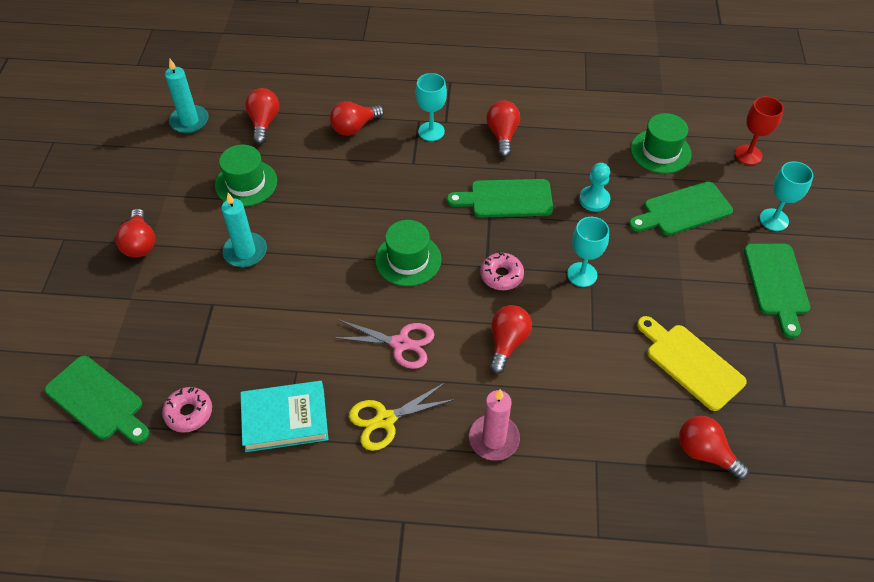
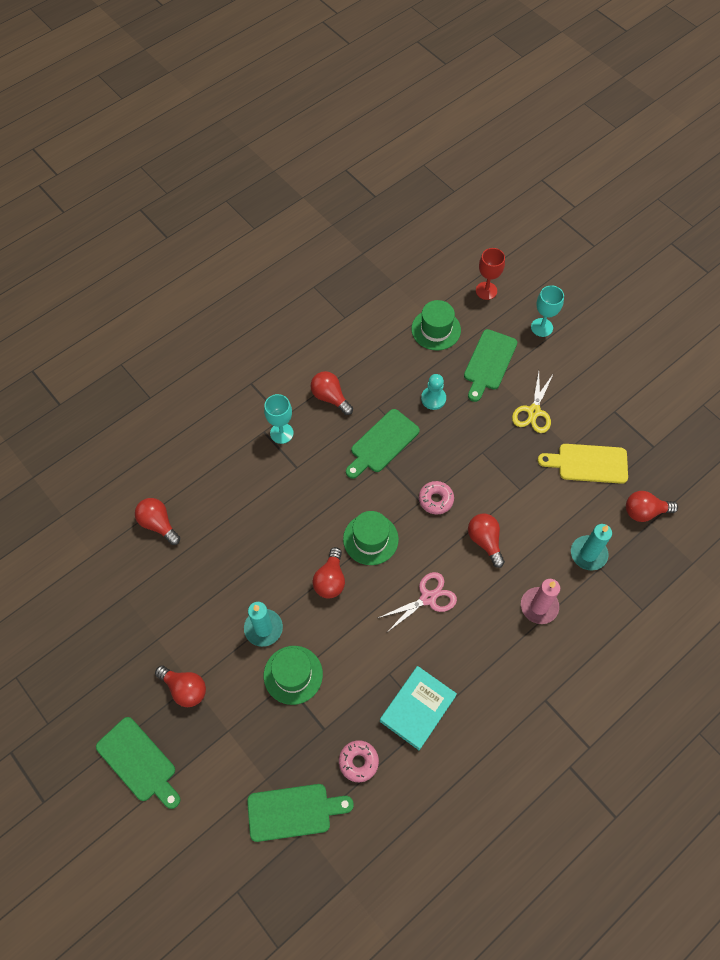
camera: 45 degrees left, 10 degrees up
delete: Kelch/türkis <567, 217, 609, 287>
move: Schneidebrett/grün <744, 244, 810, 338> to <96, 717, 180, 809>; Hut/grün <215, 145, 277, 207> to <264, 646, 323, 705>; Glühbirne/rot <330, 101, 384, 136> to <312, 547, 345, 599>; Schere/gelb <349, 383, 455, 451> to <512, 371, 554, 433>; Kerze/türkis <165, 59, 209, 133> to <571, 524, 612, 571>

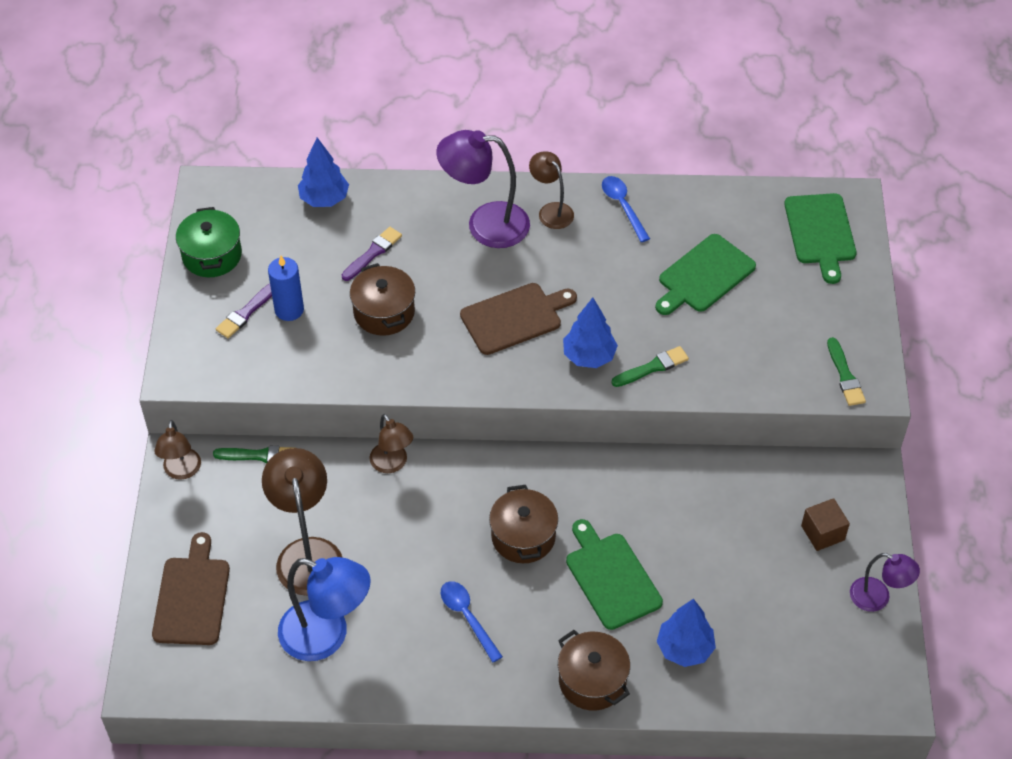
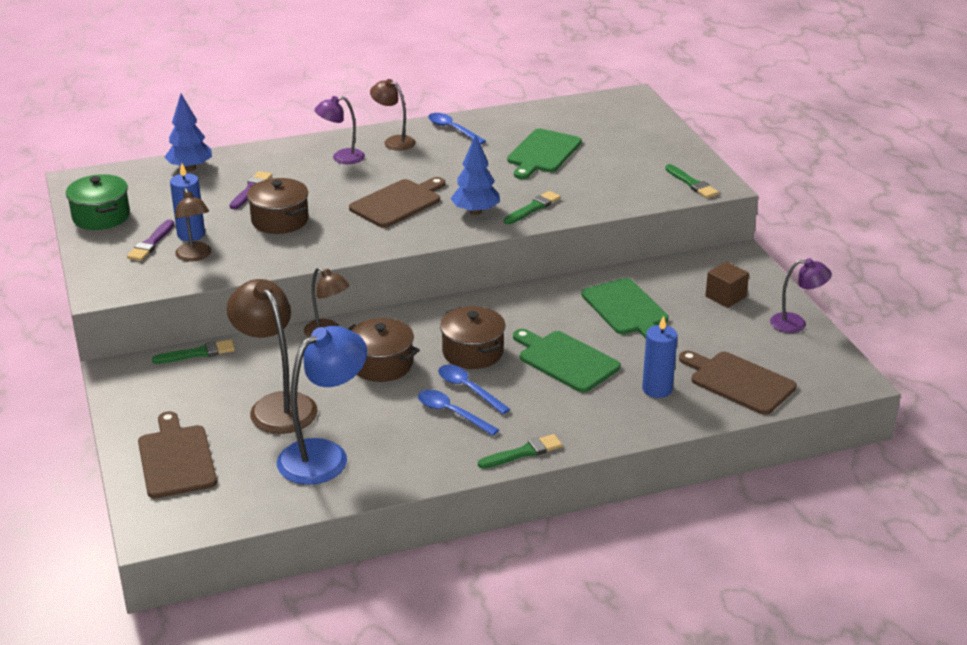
camera: 20 degrees left, 20 degrees down
insert: Löffel/blau <438, 364, 510, 414>; Pinsel/grün <478, 434, 562, 469>; Schneidebrett/braun <679, 351, 797, 415>
move: Lampe/braun <154, 420, 201, 480> to <175, 188, 211, 261>; Kochtopf/braun <558, 630, 630, 711> to <348, 318, 420, 382>; Schneidebrett/grün <784, 193, 857, 284> to <581, 278, 669, 339>
replace: Baum/blau <656, 599, 716, 667> to Kerze/blau <642, 316, 678, 398>
rotate: Lampe/blau <278, 557, 371, 661> = <277, 326, 367, 485> 45 degrees counterclockwise
resize: Lampe/lila <436, 130, 530, 248> = <315, 96, 365, 164> x0.58

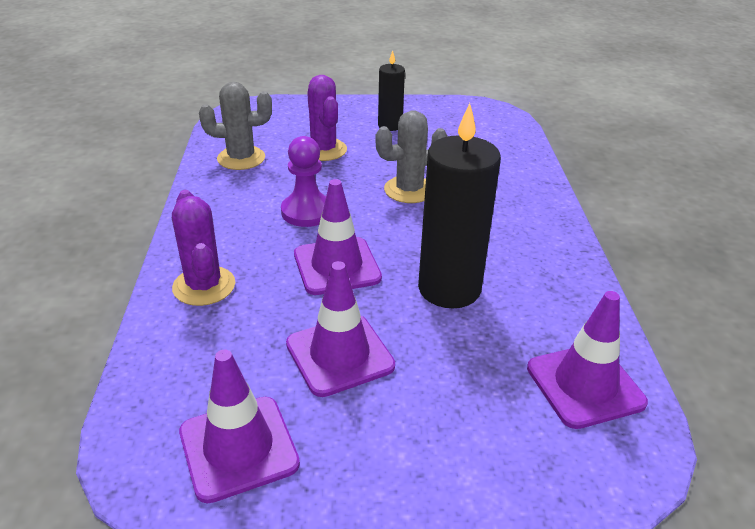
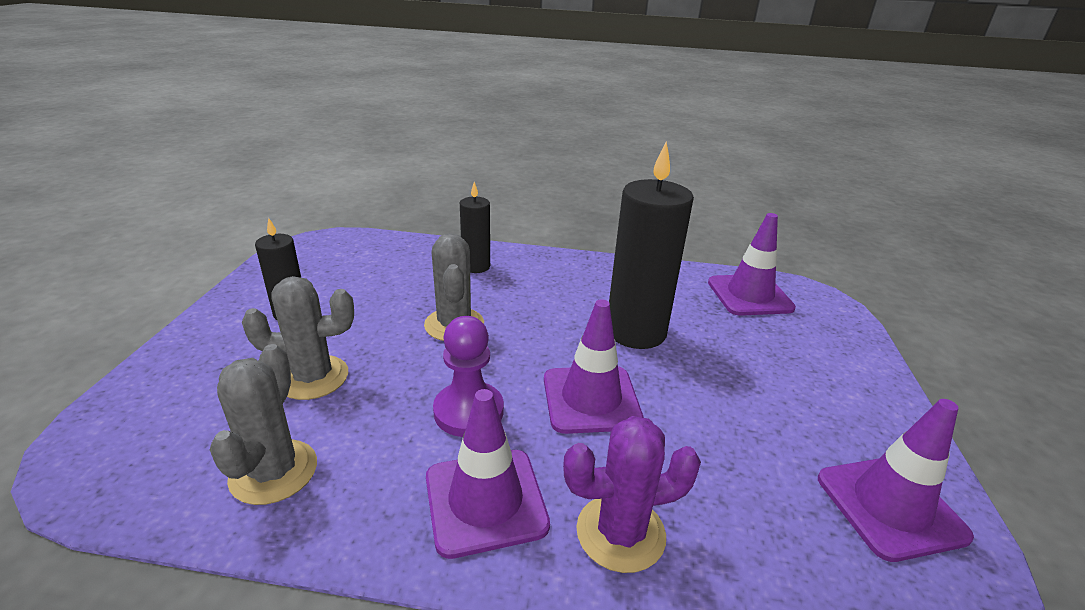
camera: 80 degrees left, 5 degrees down
insert: Kerze/schwarz <460, 182, 490, 273>
move: Leitkegel/lila <286, 261, 395, 397> to <426, 389, 550, 559>
recolor: Kaktus/lila <307, 75, 347, 161> to Kaktus/grau <242, 276, 354, 400>

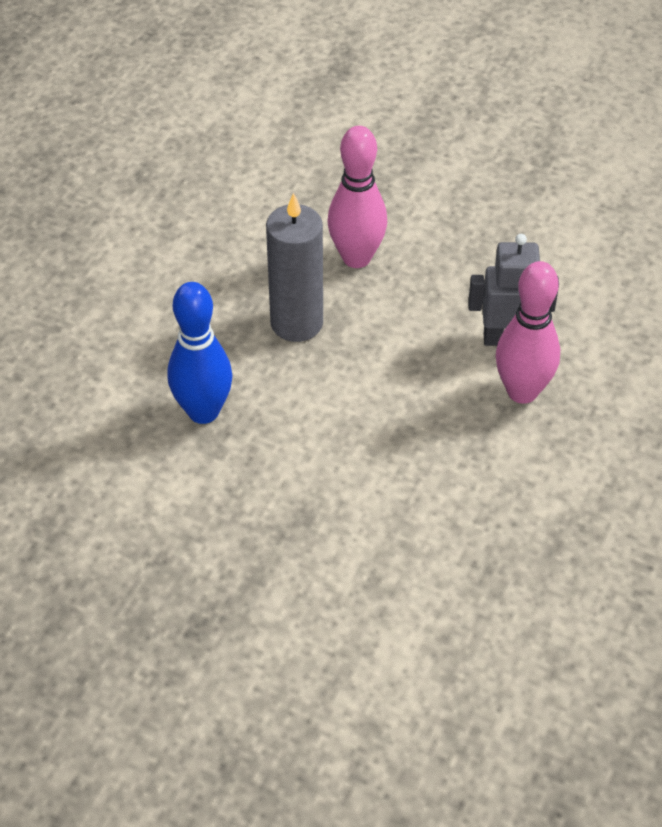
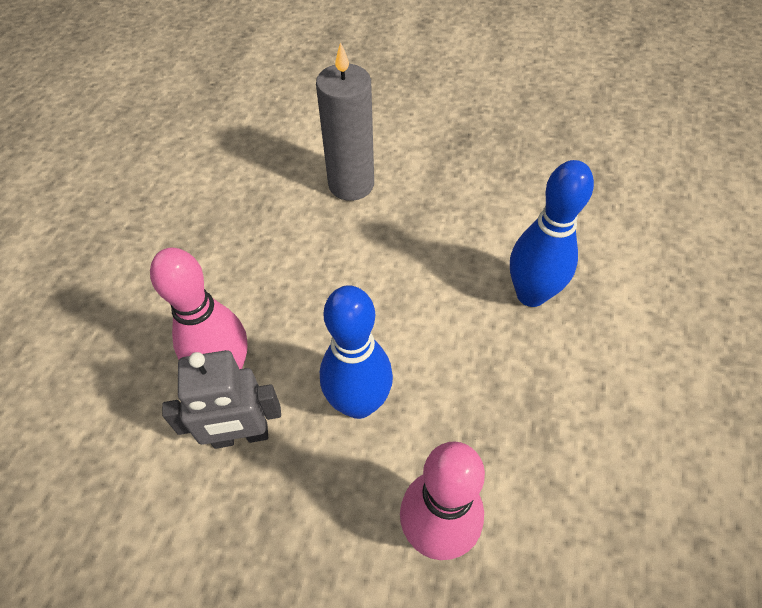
camera: 170 degrees right, 5 degrees up
insert: Bowlingkegel/blau <320, 285, 393, 419>
move: Kerze/grau <266, 193, 323, 342> to <316, 42, 374, 201>

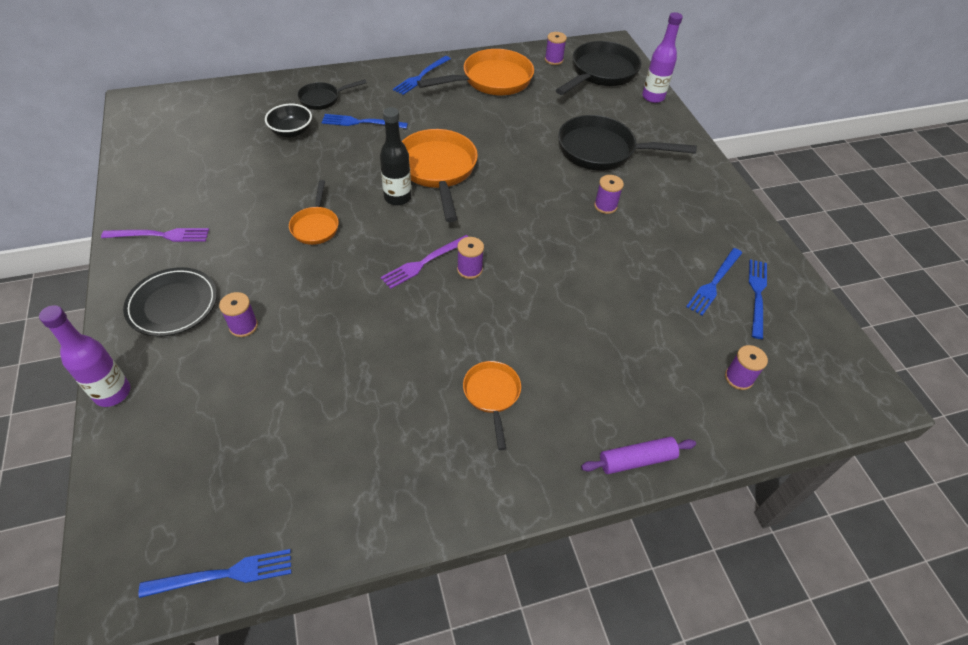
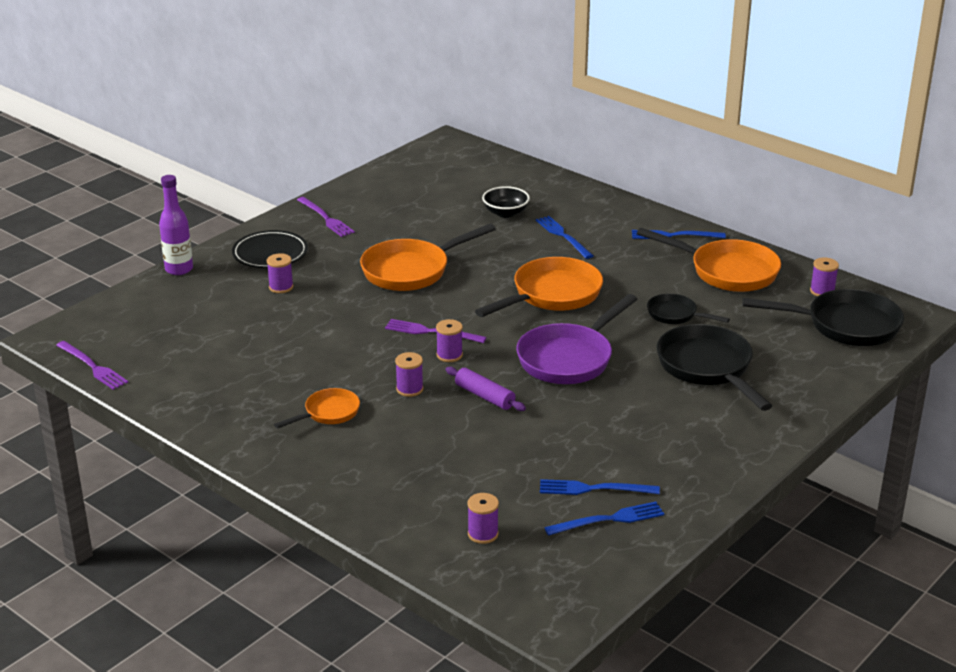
camera: 60 degrees right, 20 degrees down
delete: Flasche/schwarz <380, 107, 411, 206>; Flasche/lila <642, 12, 683, 103>
insert: Pfanne/lila <516, 294, 637, 384>
move: Garnrolle/lila <594, 175, 624, 214> to <395, 352, 423, 397>; Nudelholz/lila <581, 437, 696, 474> to <446, 367, 526, 411>; Pfanne/schwarz <297, 79, 367, 110> to <647, 294, 730, 324>
recolor: Gabel/blau <139, 549, 292, 598> to Gabel/lila <56, 341, 128, 390>
resize: Pfanne/orange <289, 180, 339, 245> = <360, 223, 496, 291> x1.83

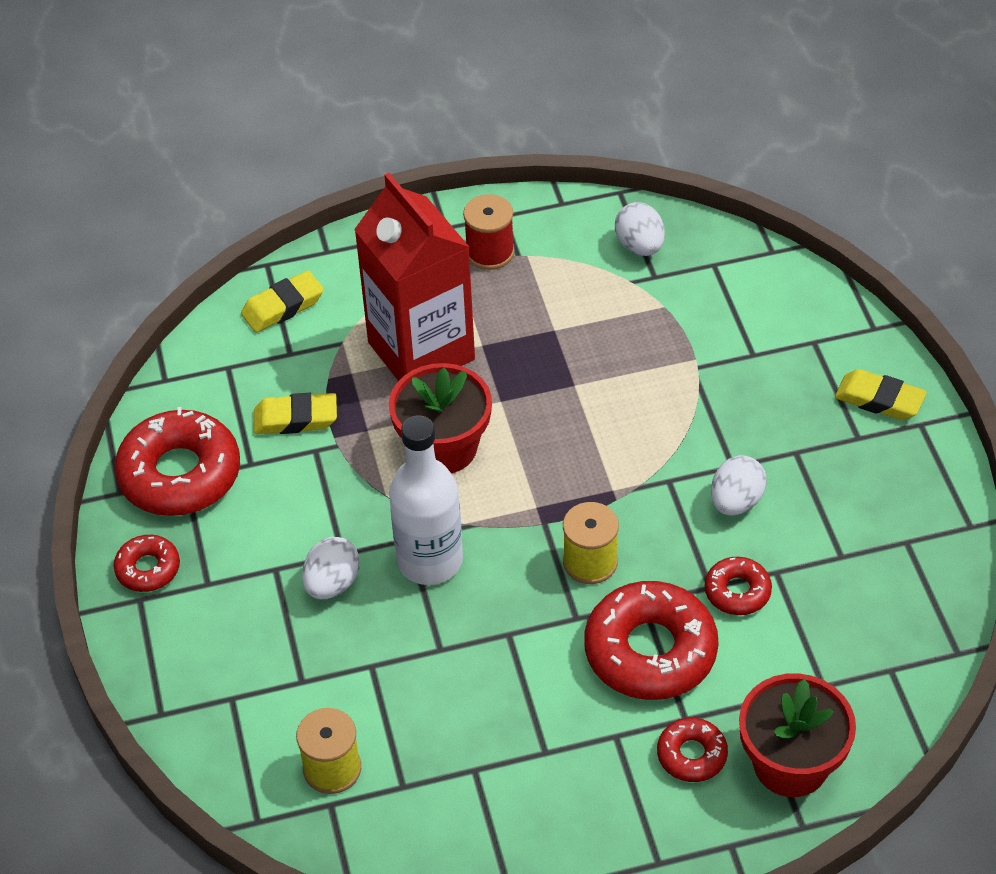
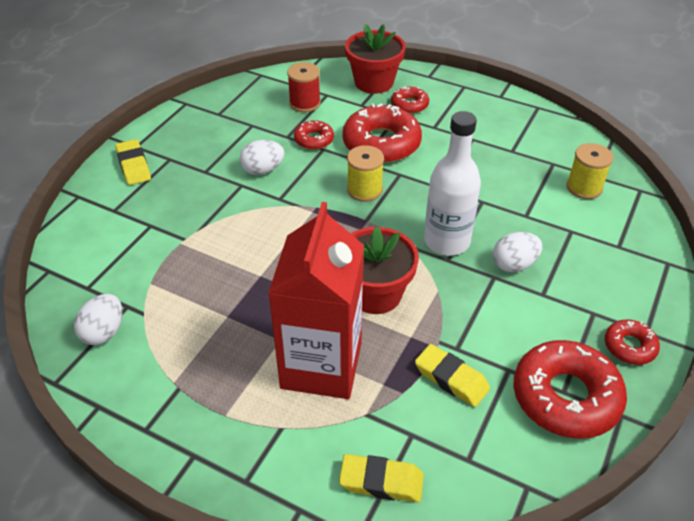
camera: 140 degrees left, 5 degrees down
move: Garnrolle/rot <463, 194, 515, 270> to <287, 62, 321, 112>

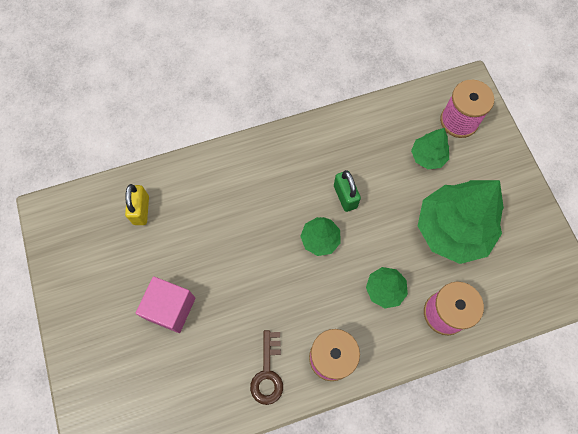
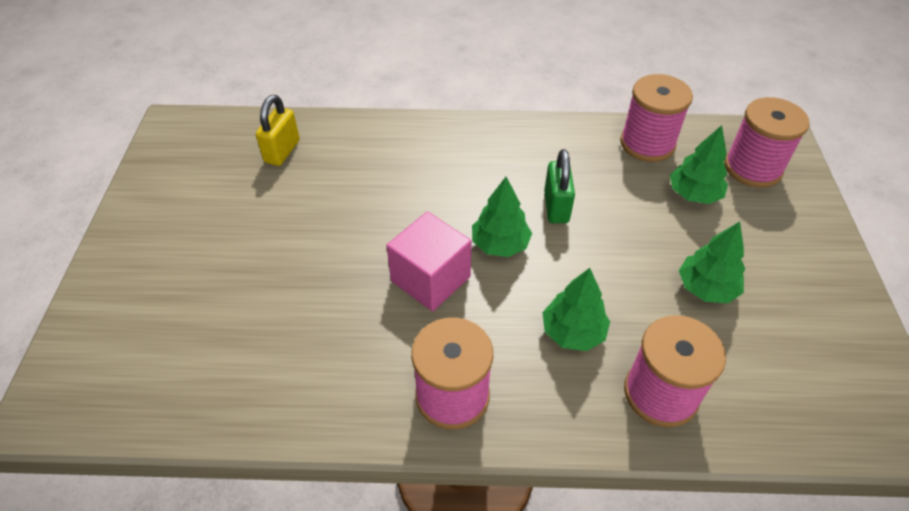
camera: 20 degrees right, 20 degrees down
delete: Schlüssel/braun <250, 330, 283, 405>
insert: Garnrolle/rosa <620, 74, 693, 162>
move: Kubus/rosa <136, 276, 196, 333> to <386, 212, 472, 311>
resize: Baum/grün <418, 180, 504, 264> = <679, 222, 745, 303> x0.49

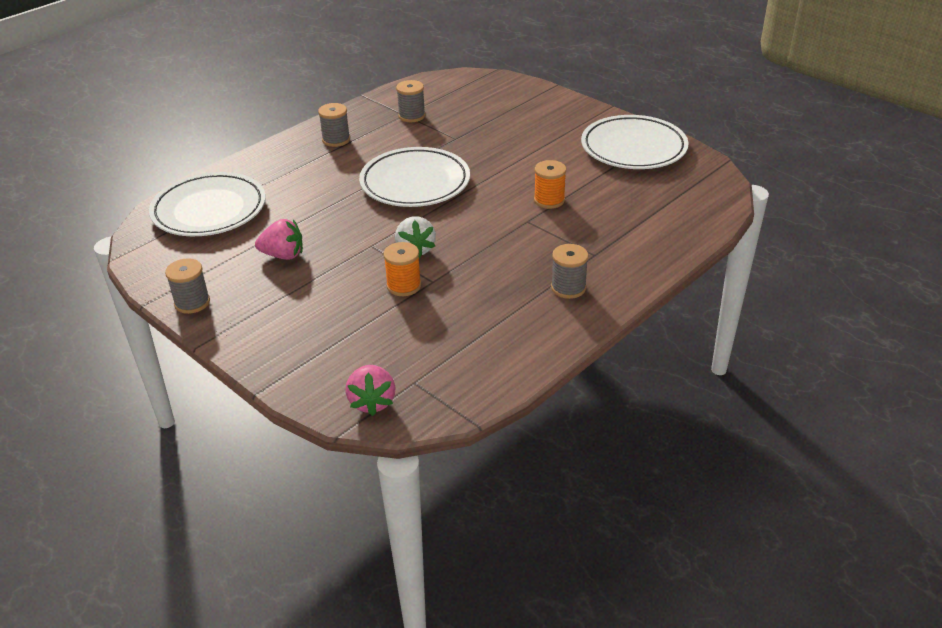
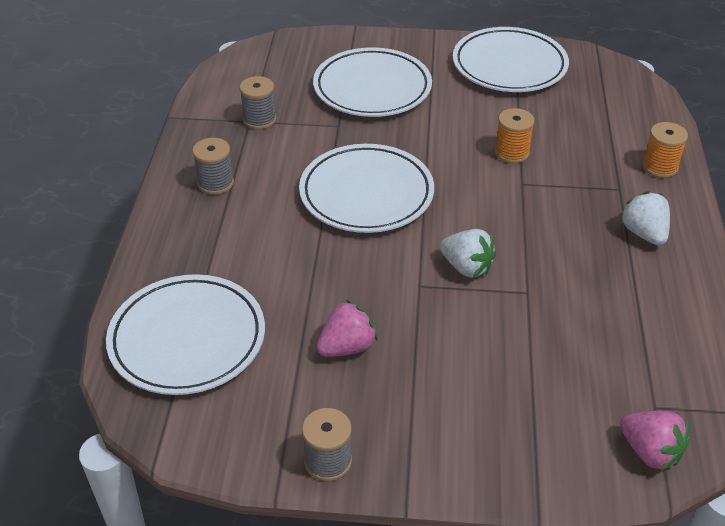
camera: 40 degrees left, 5 degrees up
insert: Teller/weiß <313, 47, 432, 117>
move: Garnrolle/orange <383, 242, 421, 296> to <642, 122, 688, 178>
replace: Garnrolle/grau <551, 244, 589, 299> to Erdbeere/weiß <620, 191, 670, 246>

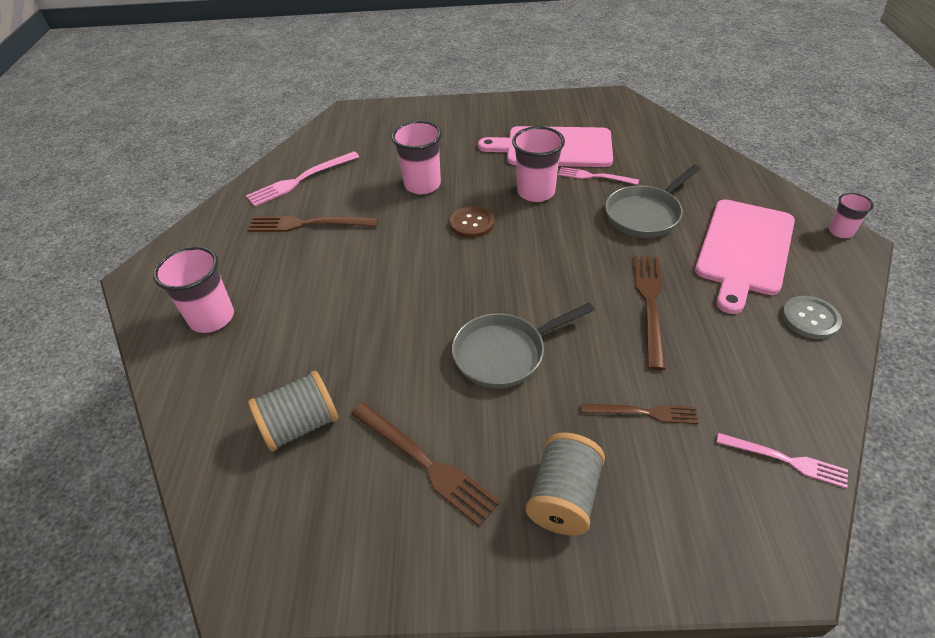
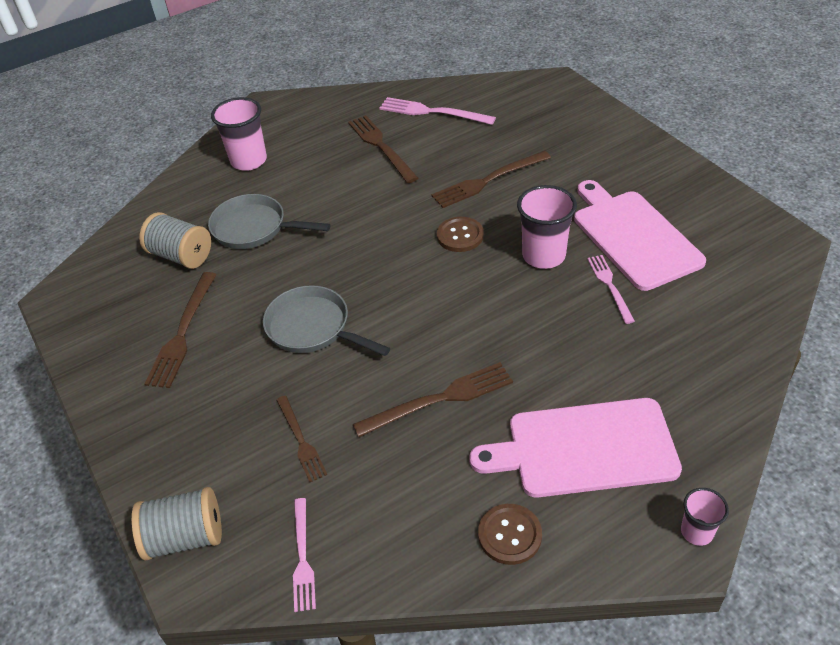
camera: 60 degrees right, 0 degrees up
move: Garnrolle/grau <526, 433, 605, 536> to <131, 487, 222, 561>; Pfanne/grau <605, 165, 700, 238> to <208, 194, 331, 249>
replace: Becher/rosa <391, 121, 442, 194> to Gabel/braun <431, 151, 551, 208>
recolor: Knopf/grau <782, 296, 842, 339> to Knopf/braun <478, 504, 542, 565>

